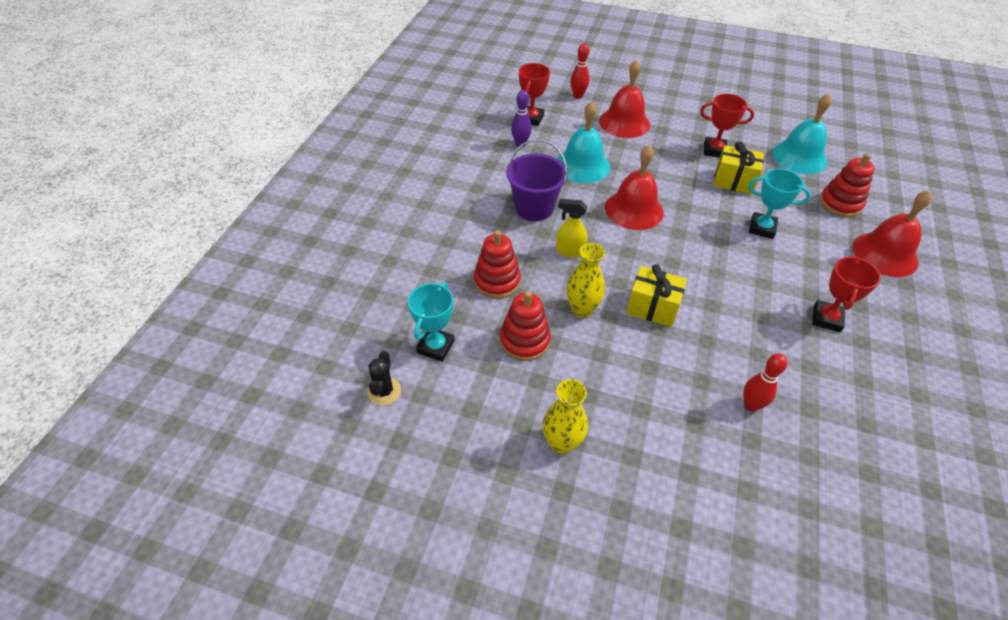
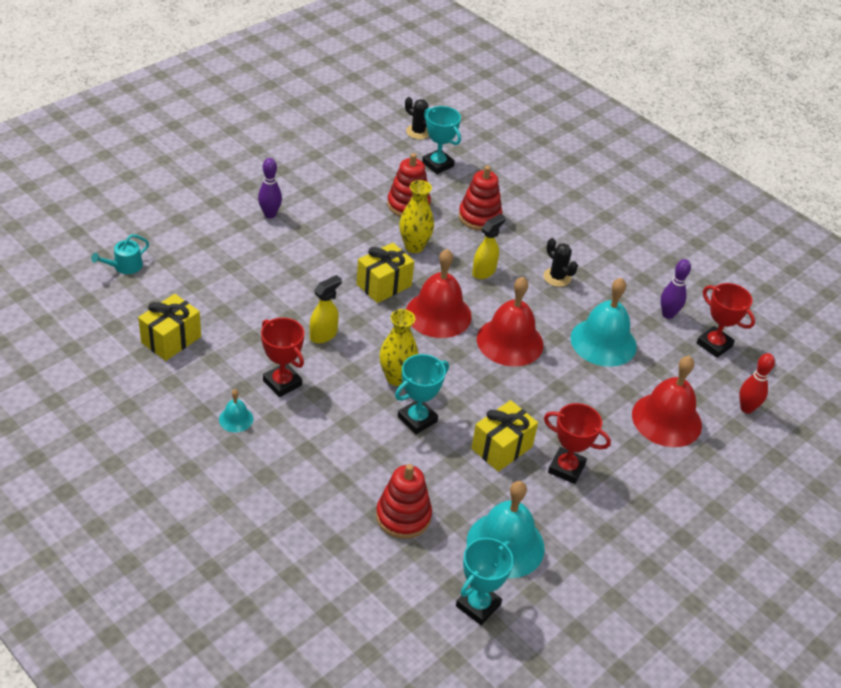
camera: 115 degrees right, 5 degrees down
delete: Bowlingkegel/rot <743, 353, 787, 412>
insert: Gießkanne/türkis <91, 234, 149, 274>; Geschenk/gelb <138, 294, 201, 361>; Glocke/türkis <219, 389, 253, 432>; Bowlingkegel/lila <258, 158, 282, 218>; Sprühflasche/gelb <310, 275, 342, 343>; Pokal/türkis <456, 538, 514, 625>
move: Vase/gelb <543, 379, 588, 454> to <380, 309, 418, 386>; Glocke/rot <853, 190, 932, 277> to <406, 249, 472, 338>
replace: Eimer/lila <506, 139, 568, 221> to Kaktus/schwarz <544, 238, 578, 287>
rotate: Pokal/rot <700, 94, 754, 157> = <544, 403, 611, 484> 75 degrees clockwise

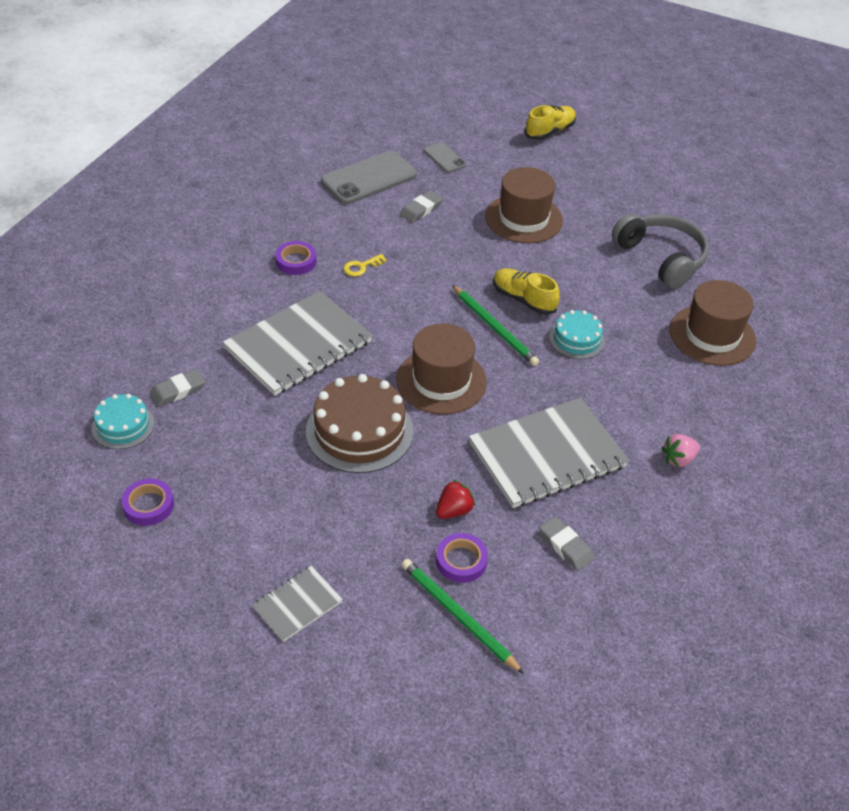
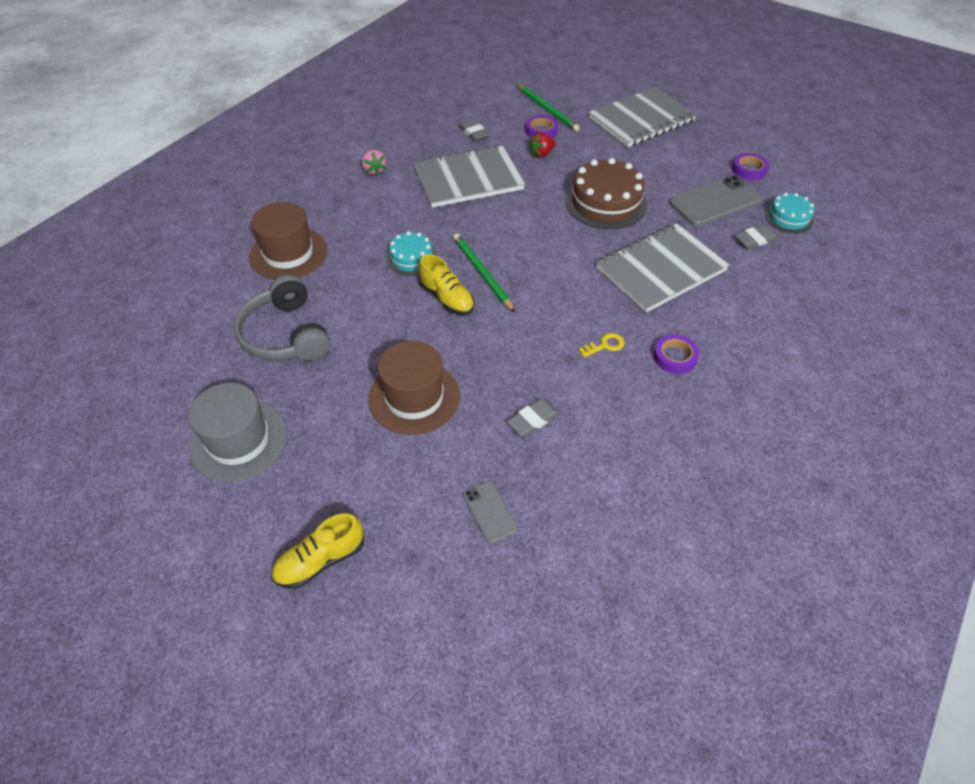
camera: 170 degrees left, 5 degrees up
delete: Hut/braun <396, 324, 487, 414>
insert: Hut/grau <188, 383, 287, 482>
move: Handy/grau <321, 151, 417, 204> to <669, 175, 762, 227>
rotate: Erdbeere/rosa <662, 434, 700, 468> = <362, 150, 386, 176> 90 degrees clockwise
resize: Notizbuch/grau <252, 566, 343, 642> = <589, 87, 697, 147> x2.02

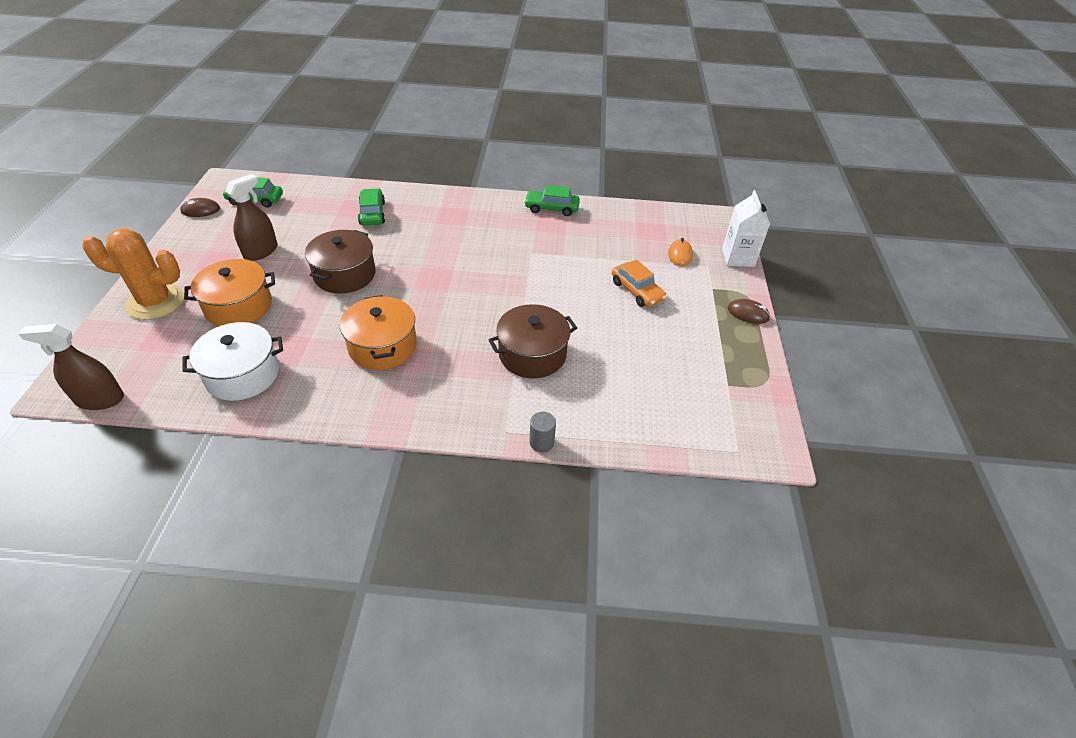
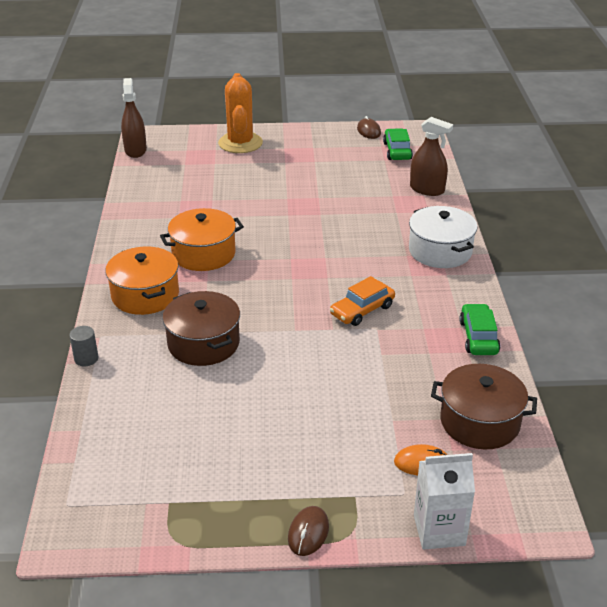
camera: 85 degrees right, 10 degrees down
delete: Auto/grün <358, 188, 385, 226>
move: Kochtopf/orange <184, 259, 275, 326> to <105, 247, 179, 315>; Auto/orange <612, 260, 667, 307> to <330, 276, 395, 326>; Kochtopf/weiß <182, 322, 283, 401> to <409, 206, 477, 268>; Sprühflasche/braun <225, 174, 278, 261> to <410, 117, 453, 196>; Kochtopf/braun <305, 230, 376, 294> to <431, 364, 537, 450>

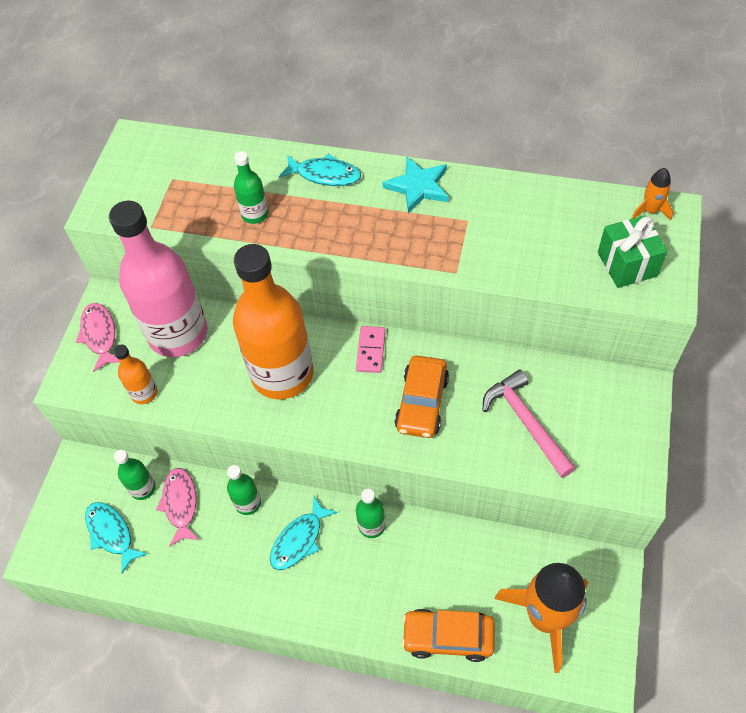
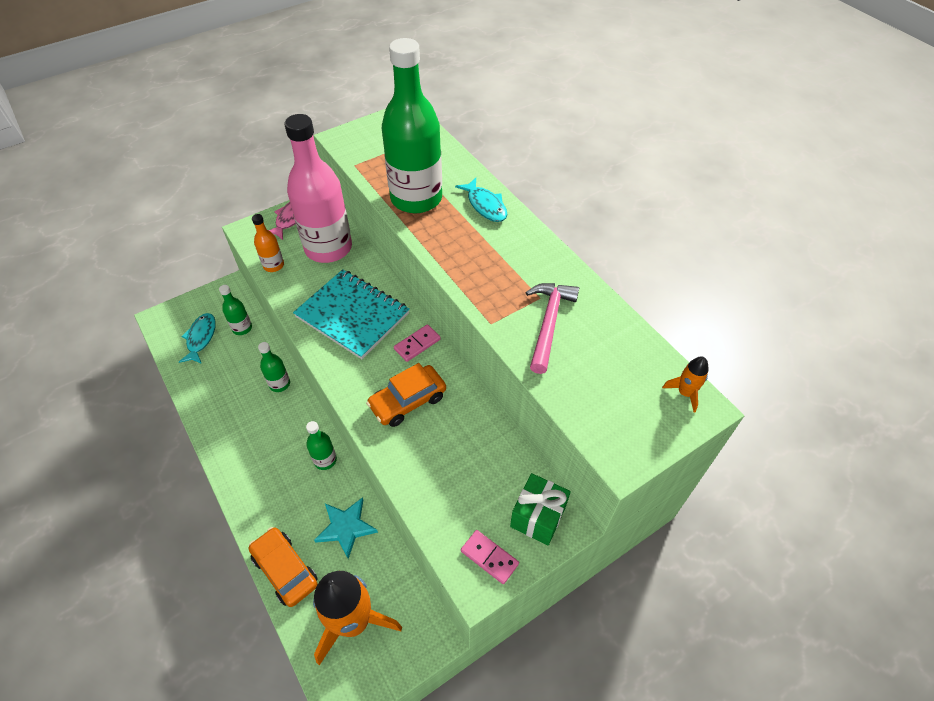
camera: 40 degrees right, 5 degrees down
delete: Fisch/rosa <156, 468, 199, 547>; Fisch/türkis <270, 496, 338, 570>
insert: Dominostein/rosa <461, 530, 519, 584>
move: Stern/türkis <382, 157, 449, 213> to <314, 497, 378, 559>; Geschenk/grün <598, 215, 667, 288> to <510, 473, 571, 545>; Hammer/rosa <483, 370, 576, 478> to <526, 283, 579, 374>
replace: Flasche/orange <233, 244, 313, 399> to Notizbuch/türkis <293, 269, 410, 359>
resize: Flasche/grün <234, 151, 268, 224> = <382, 38, 442, 213> x2.32

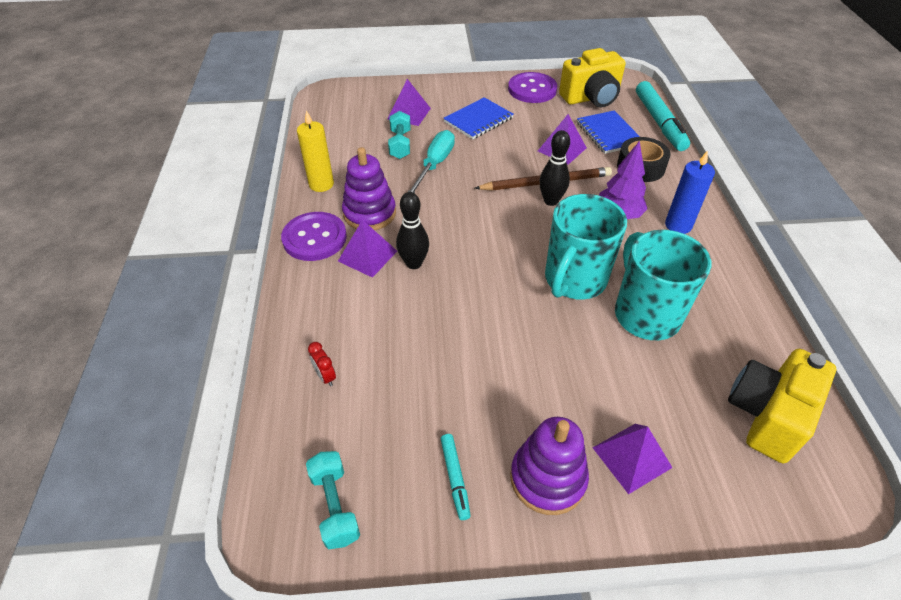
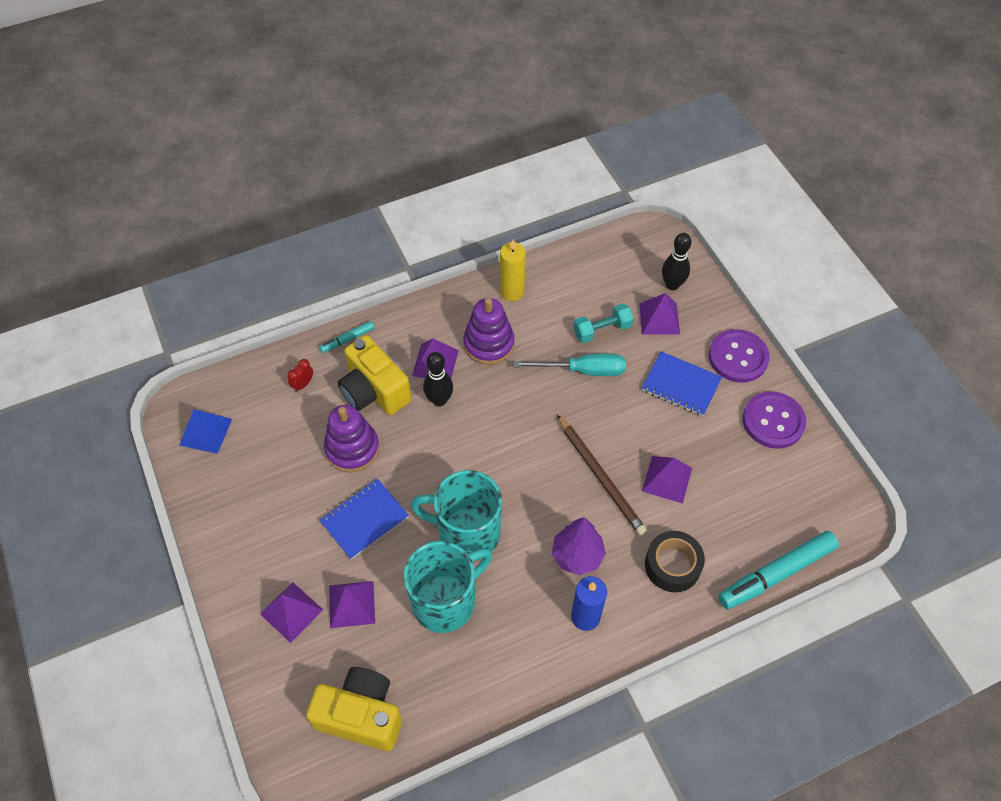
camera: 70 degrees right, 10 degrees up
insert: Pyramide/lila <329, 581, 375, 628>
move: Filzstift/türkis <441, 434, 471, 520> to <319, 321, 375, 353>; Notizbuch/blau <577, 110, 640, 154> to <320, 478, 409, 560>; Stapelspielzeug/lila <510, 417, 589, 515> to <324, 405, 379, 473>; Kamera/gelb <559, 48, 626, 107> to <337, 335, 412, 415>; Bowlingkegel/schwarz <539, 130, 570, 206> to <662, 233, 691, 290>; Knopf/lila <281, 212, 347, 261> to <709, 329, 770, 383>
replace: Hantel/türkis <306, 451, 360, 549> to Pyramide/blau <179, 409, 232, 454>

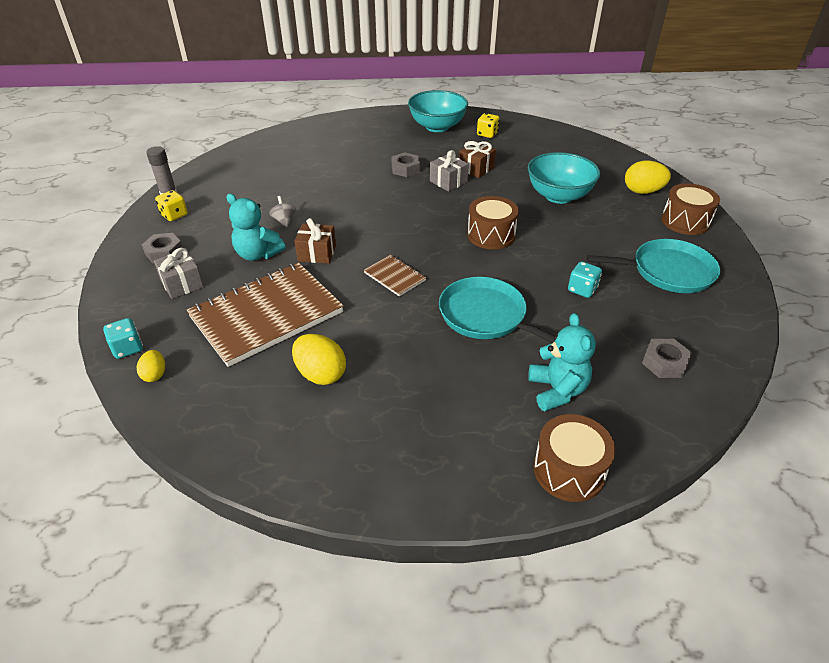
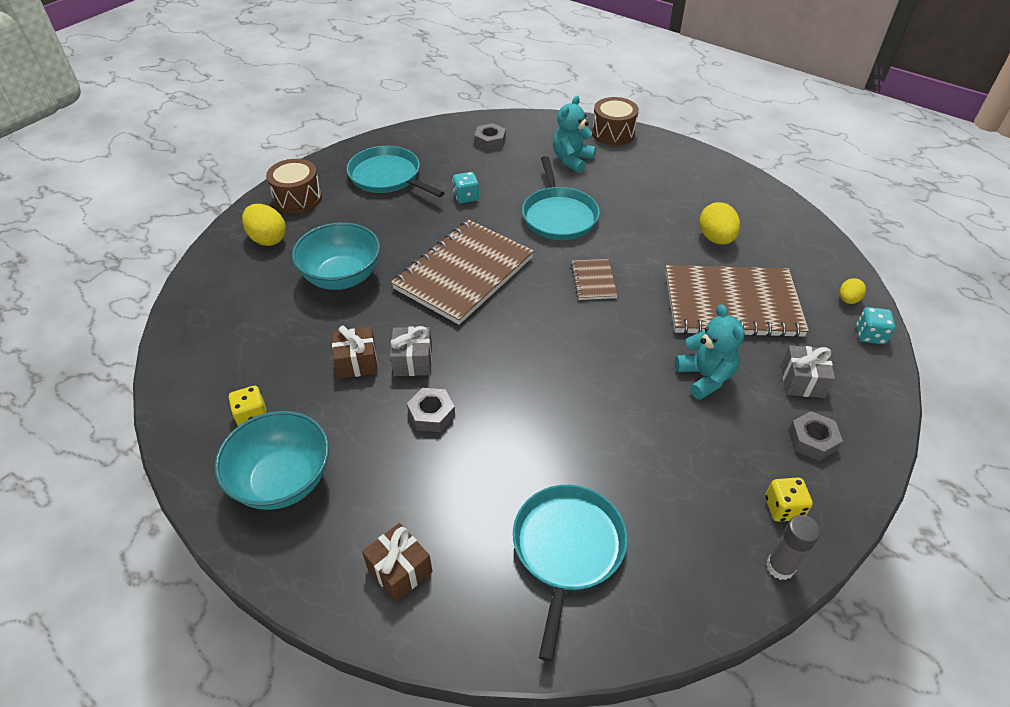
camera: 140 degrees left, 5 degrees up
delete: Kreisel/grau <269, 196, 296, 227>
insert: Pfanne/türkis <513, 485, 627, 662>
move: Geschenk/braun <294, 218, 336, 264> to <362, 523, 433, 602>
replace: Trommel/braun <467, 196, 519, 249> to Notizbuch/braun <391, 220, 534, 325>

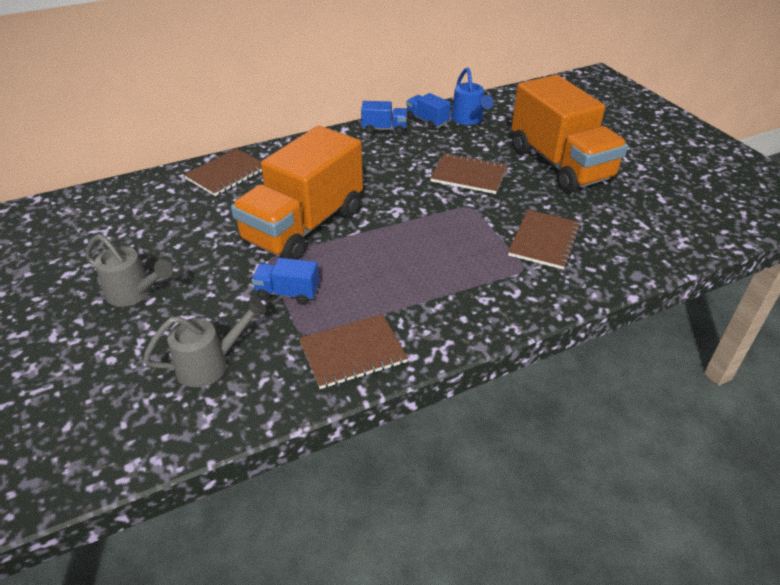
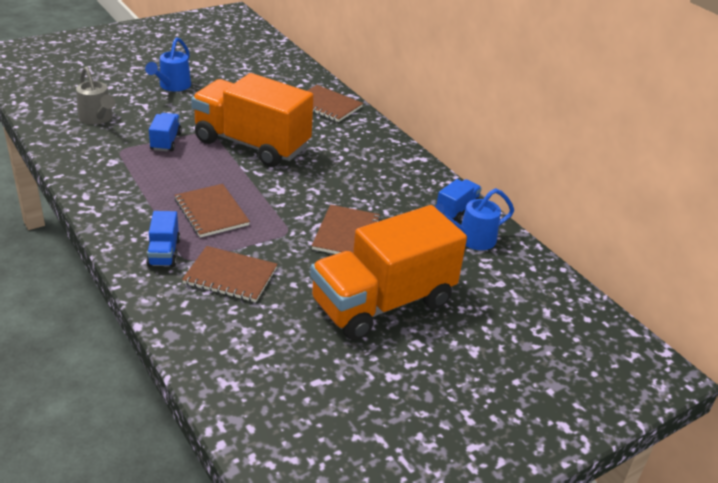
camera: 80 degrees right, 5 degrees down
move: Lastwagen/blau <361, 101, 407, 134> to <146, 211, 180, 267>; Notizbuch/braun <299, 314, 408, 389> to <175, 184, 250, 238>
recolor: Gießkanne/grau <85, 234, 173, 307> to Gießkanne/blau <145, 37, 191, 91>

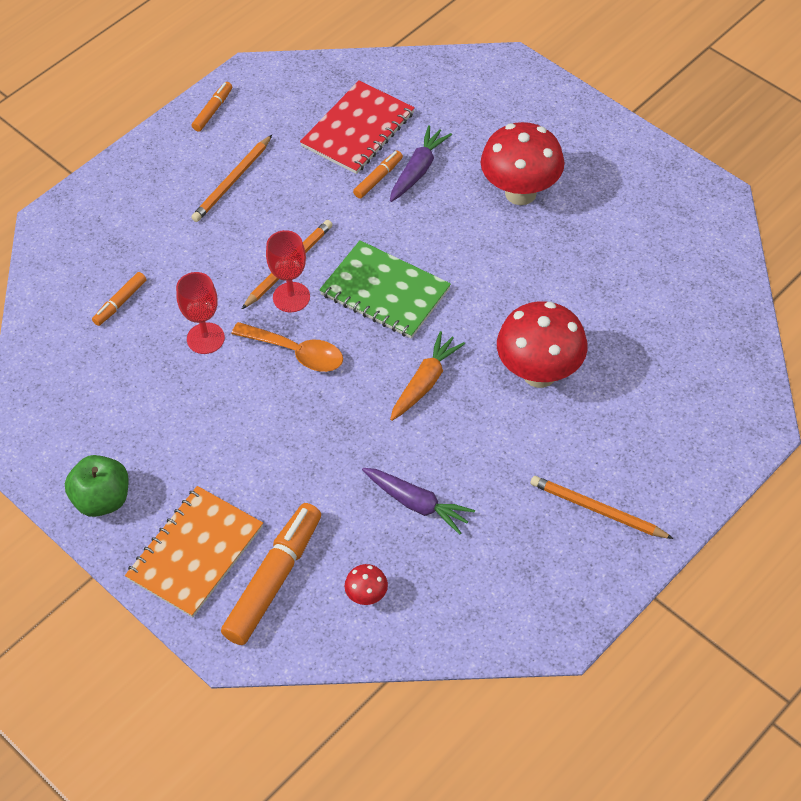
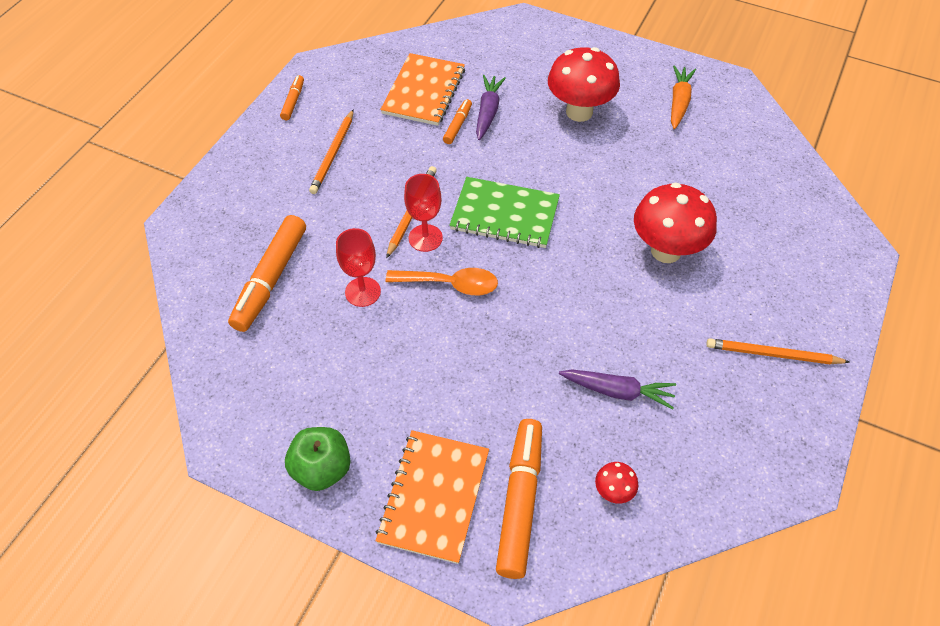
camera: 20 degrees left, 0 degrees up
move: Karotte/orange <390, 331, 465, 421> to <671, 65, 696, 129>
recolor: Notizbuch/rot <300, 80, 415, 174> to Notizbuch/orange <380, 53, 465, 126>
resize: Filzstift/orange <92, 272, 146, 326> = <228, 215, 306, 332> x2.02

